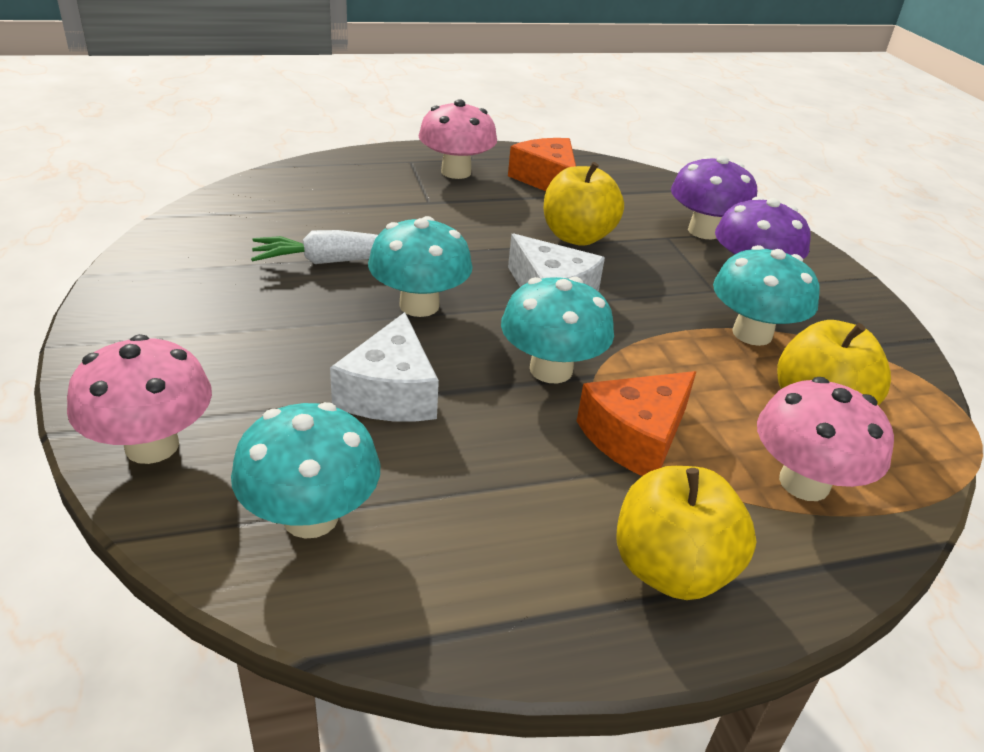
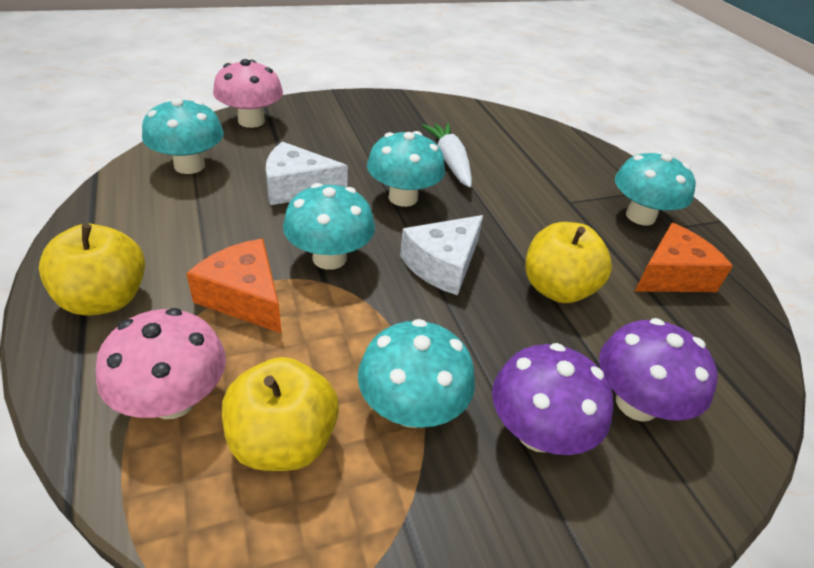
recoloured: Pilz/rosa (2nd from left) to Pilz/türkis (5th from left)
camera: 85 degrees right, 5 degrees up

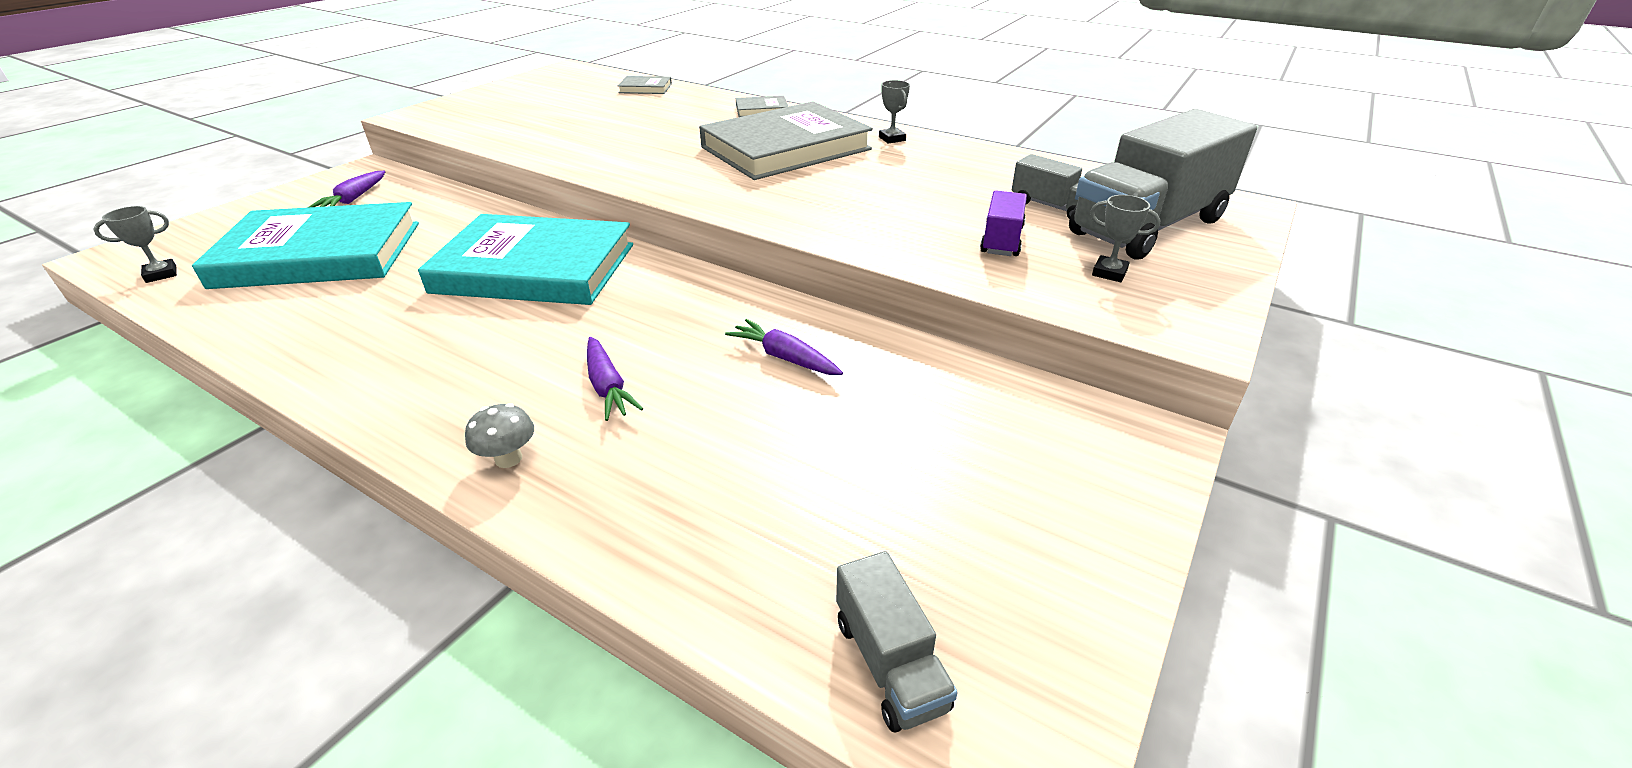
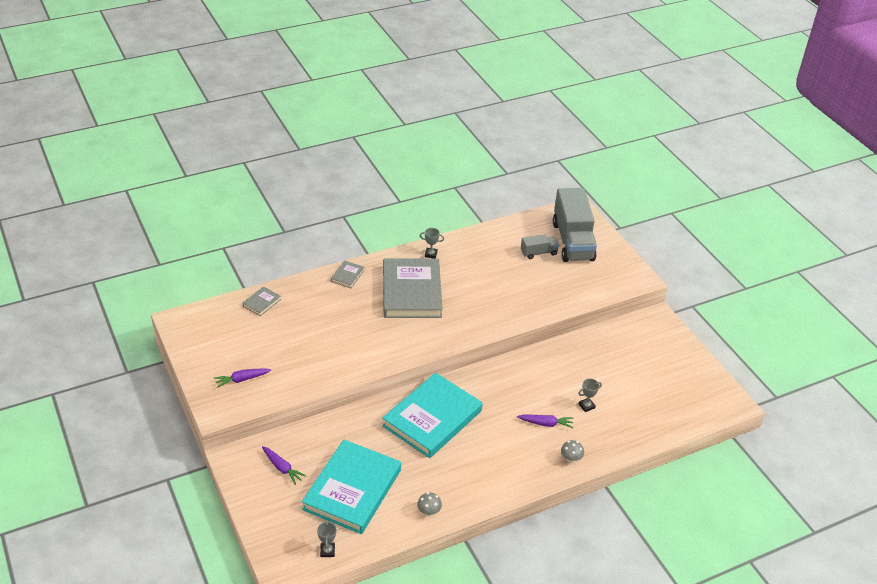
removed: Lastwagen/grau (1st from left); Lastwagen/lila
added: Pilz/grau (1st from left)
moved: Karotte/lila (3rd from left in the first image) to Karotte/lila (1st from left); Pokal/grau (3rd from left)
camera: 60 degrees left, 5 degrees up

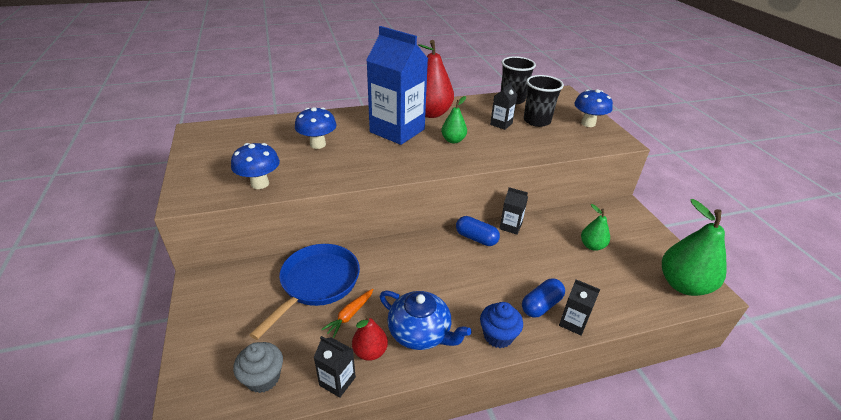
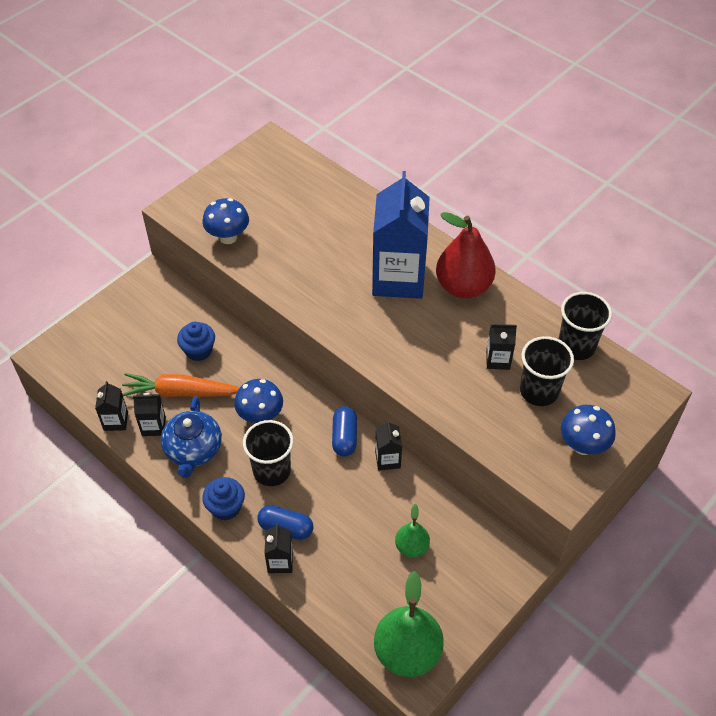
removed: Muffin/grau; Birne/grün (1st from left)
added: Becher/schwarz (1st from left)
moved: Pilz/blau (2nd from left)
replaced: Pfanne/blau to Muffin/blau (1st from left); Birne/rot (1st from left) to Getränkekarton/schwarz (2nd from left)
resized: Karotte/orange x1.85
camera: 60 degrees right, 15 degrees up

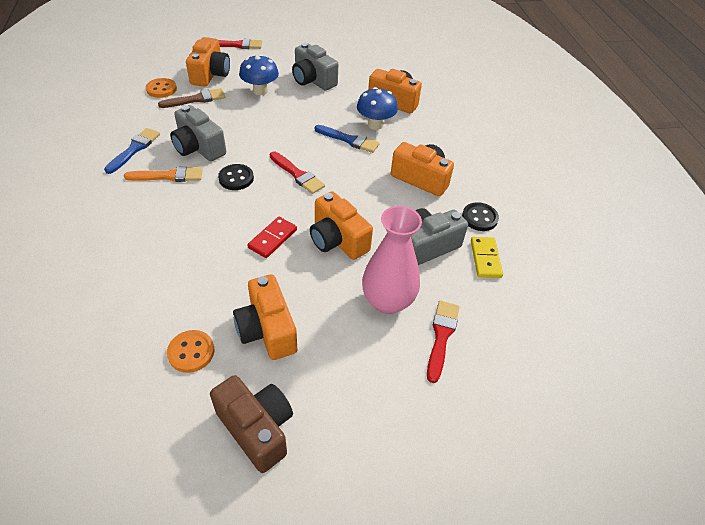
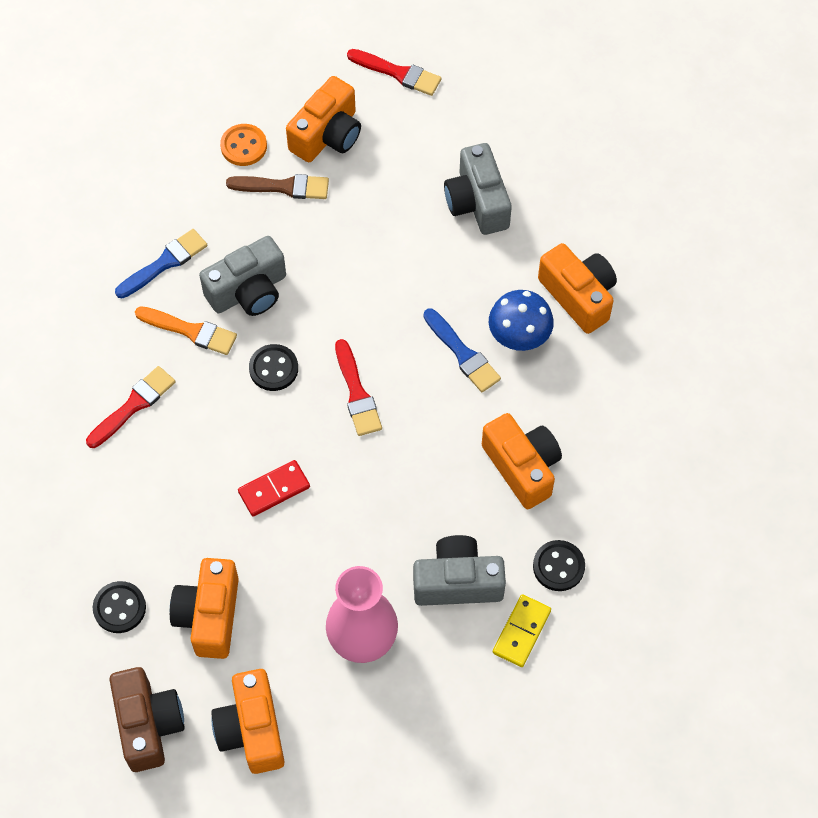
removed: Pilz/blau (1st from left)
moved: Kamera/orange (3rd from left in the first image) to Kamera/orange (2nd from left); Pinsel/rot (3rd from left in the first image) to Pinsel/rot (1st from left)
recoloured: Knopf/orange (2nd from left) to Knopf/schwarz (1st from left)
turned: Kamera/grau (1st from left) 105 degrees counterclockwise
camera: 30 degrees right, 15 degrees up

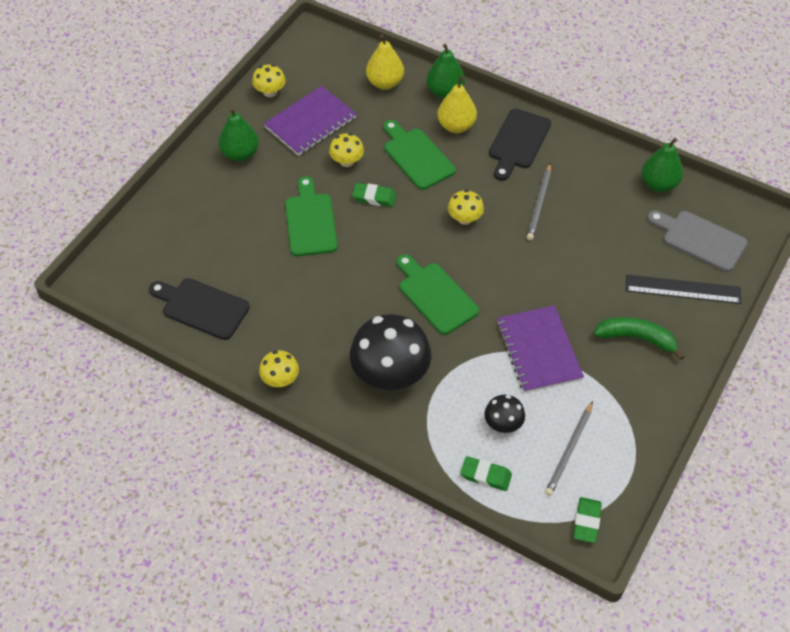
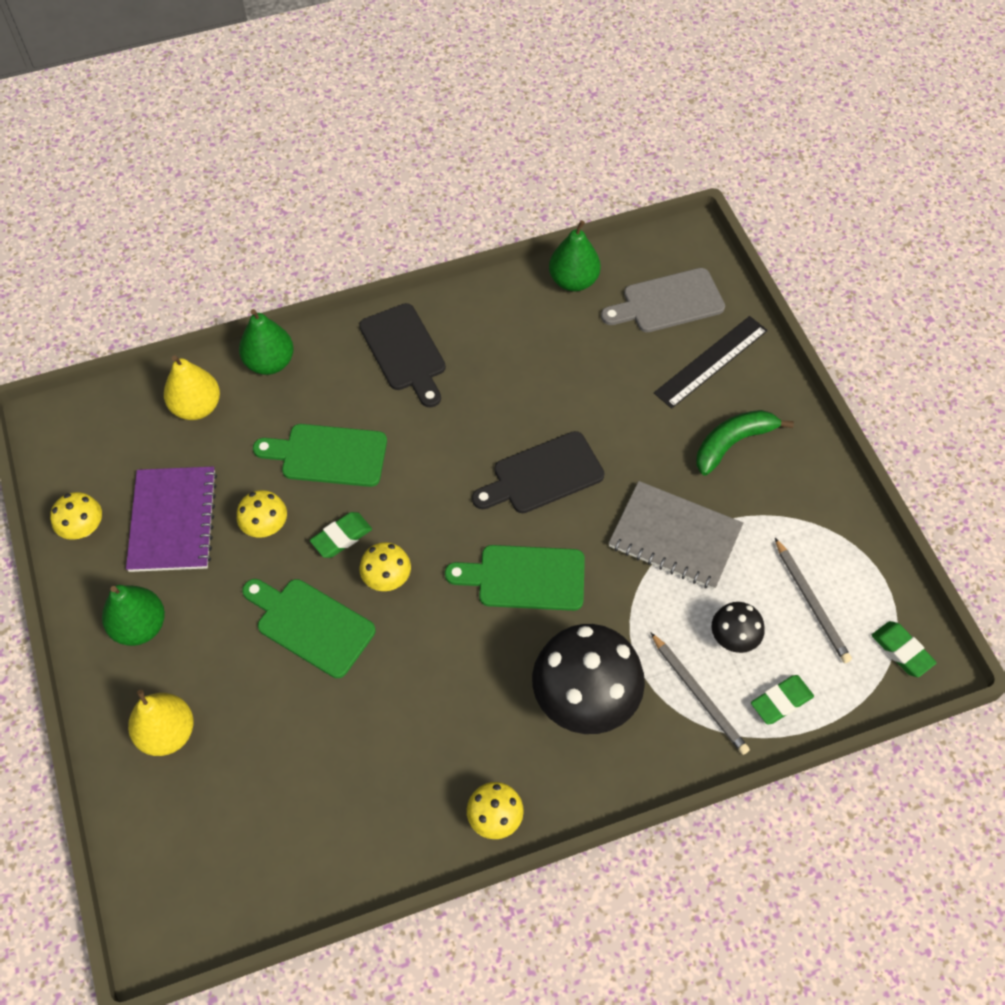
moved: Schneidebrett/schwarz (1st from left in the first image) to Schneidebrett/schwarz (2nd from left); Birne/gelb (2nd from left in the first image) to Birne/gelb (1st from left); Pilz/gelb (4th from left in the first image) to Pilz/gelb (3rd from left); Bleistift/grau (1st from left)
recoloured: Notizbuch/lila (2nd from left) to Notizbuch/grau
camera: 50 degrees left, 5 degrees up

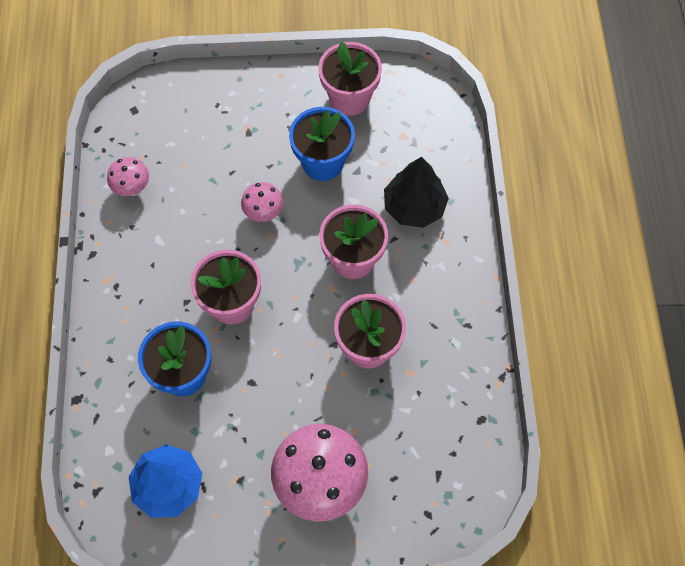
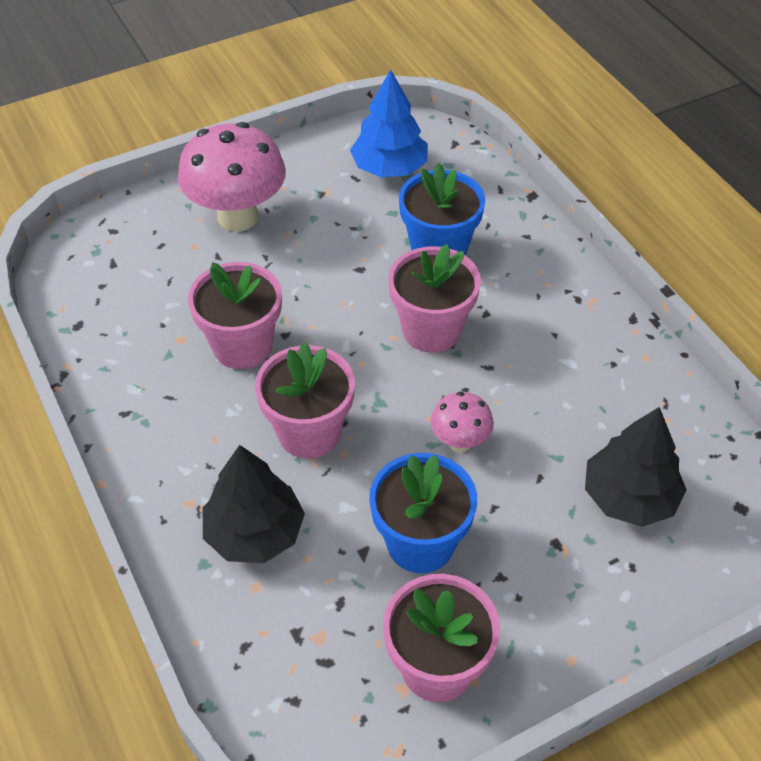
removed: Pilz/rosa (1st from left)
added: Baum/schwarz (2nd from left)
camera: 155 degrees right, 15 degrees down

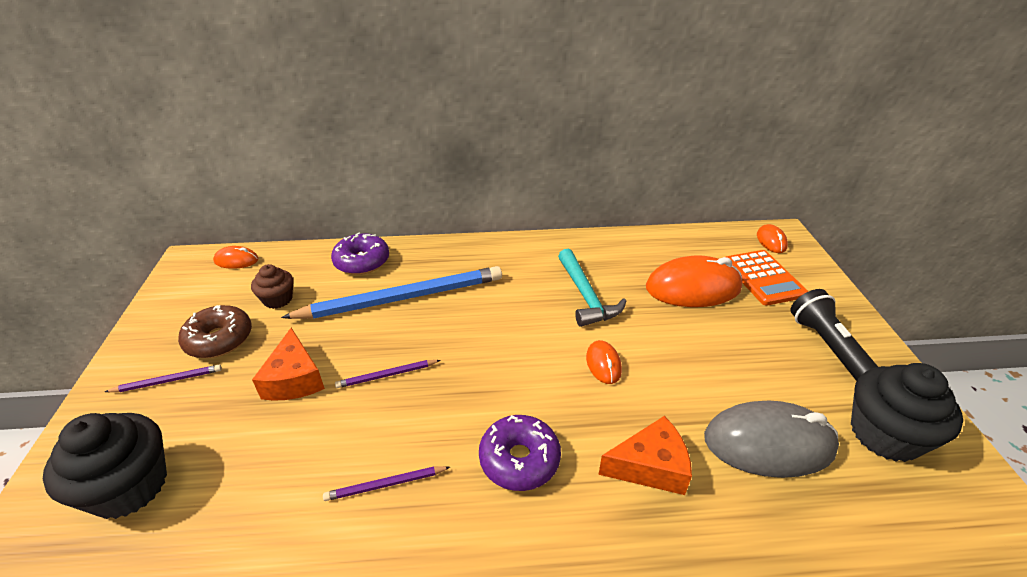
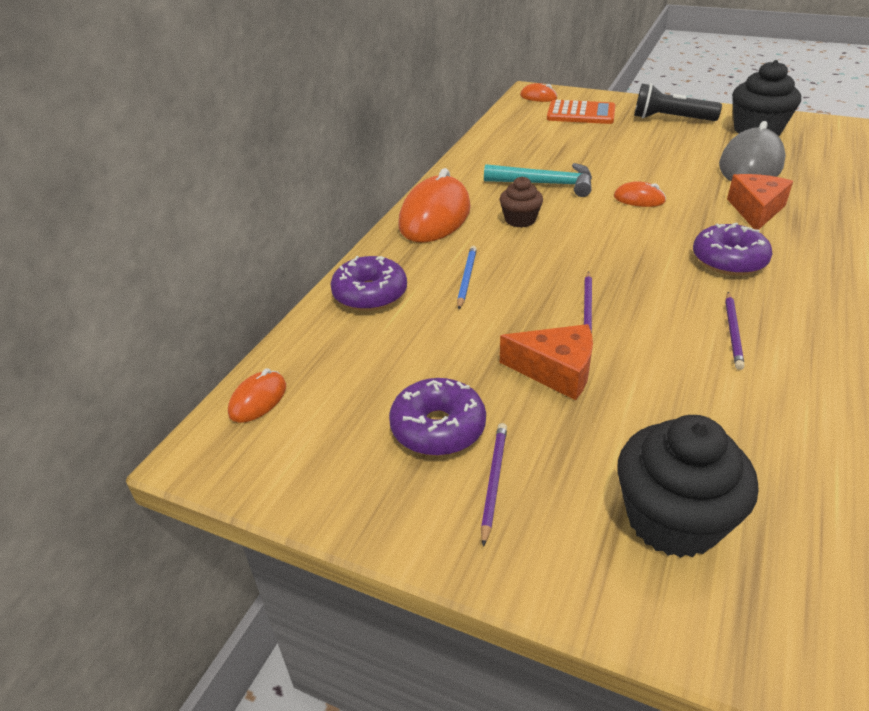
moved: Muffin/braun; Computermaus/orange (3rd from left in the first image) to Computermaus/orange (2nd from left)
recoloured: Donut/braun to Donut/lila (2nd from left)
resized: Bleistift/blau x0.42
camera: 60 degrees left, 0 degrees up

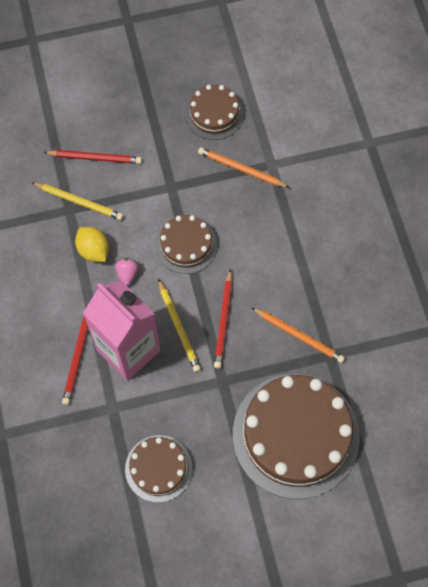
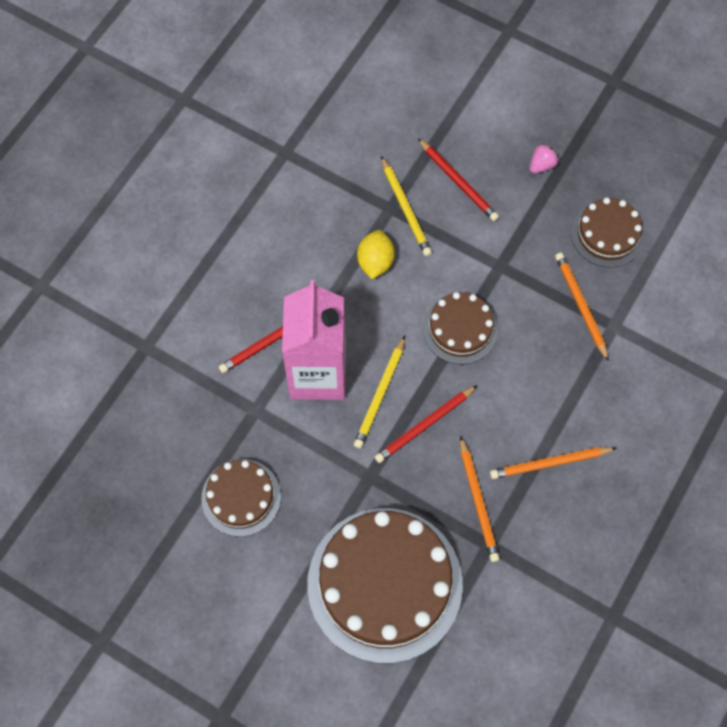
added: Bleistift/orange (2nd from left)
moved: Erdbeere/rosa
camera: 45 degrees right, 0 degrees up

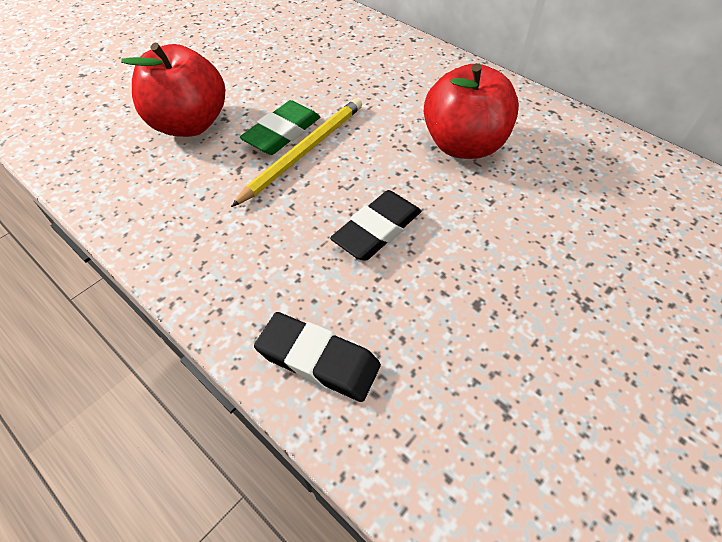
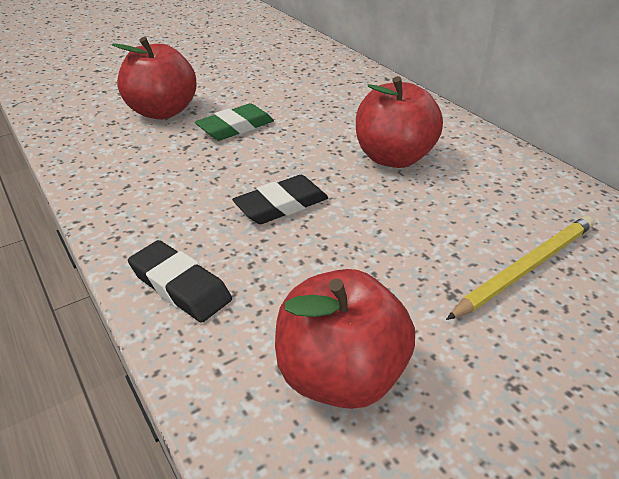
added: Apfel/rot (2nd from left)
moved: Bleistift/gelb
camera: 15 degrees right, 15 degrees down

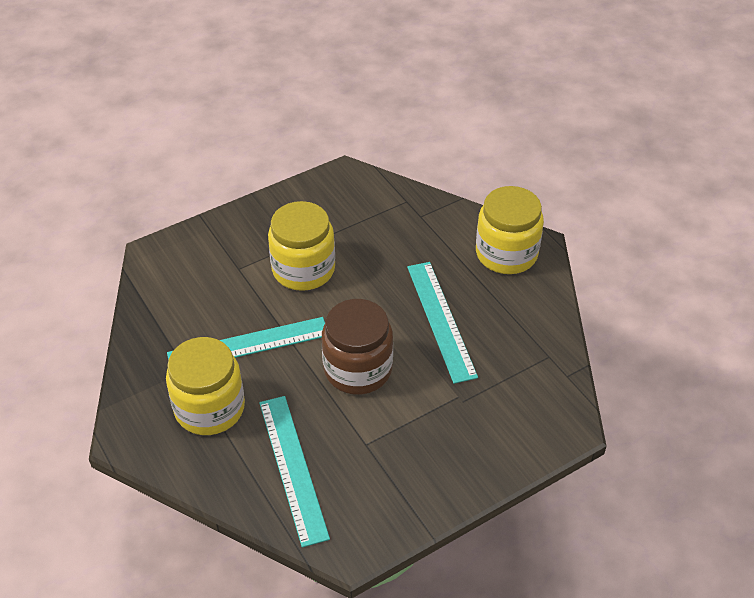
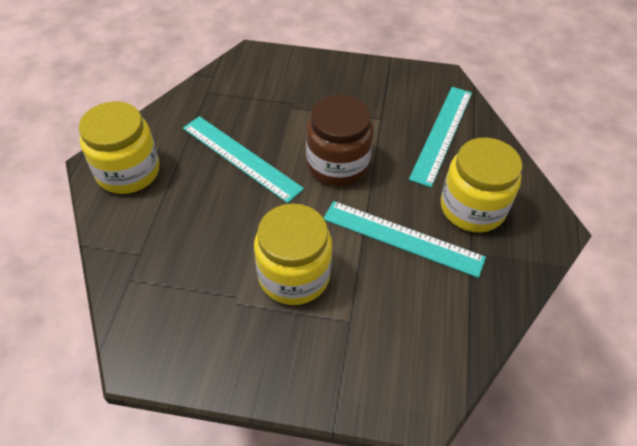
turned: Lineal/türkis (3rd from left in the first image) 75 degrees counterclockwise
camera: 140 degrees left, 5 degrees up

